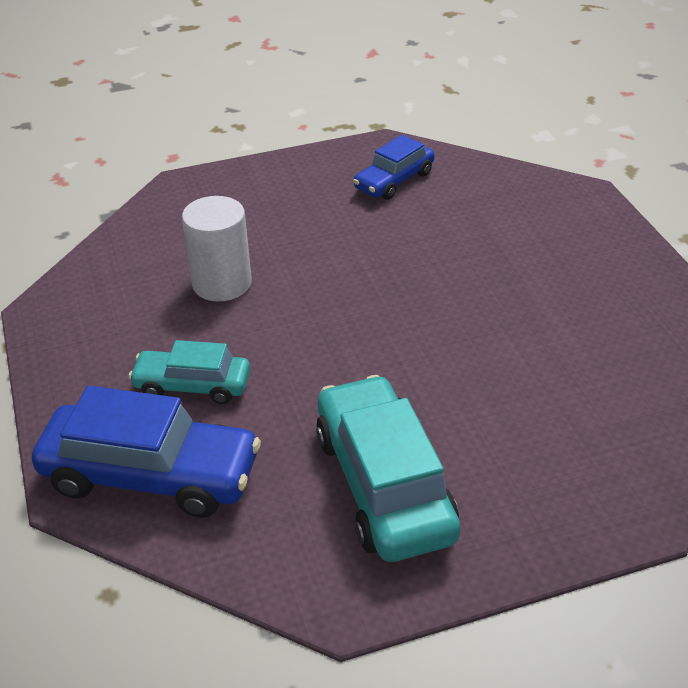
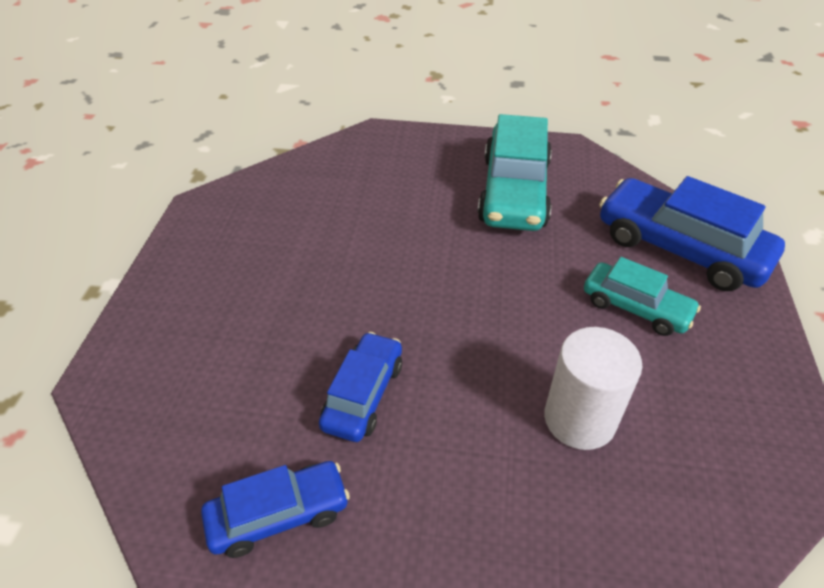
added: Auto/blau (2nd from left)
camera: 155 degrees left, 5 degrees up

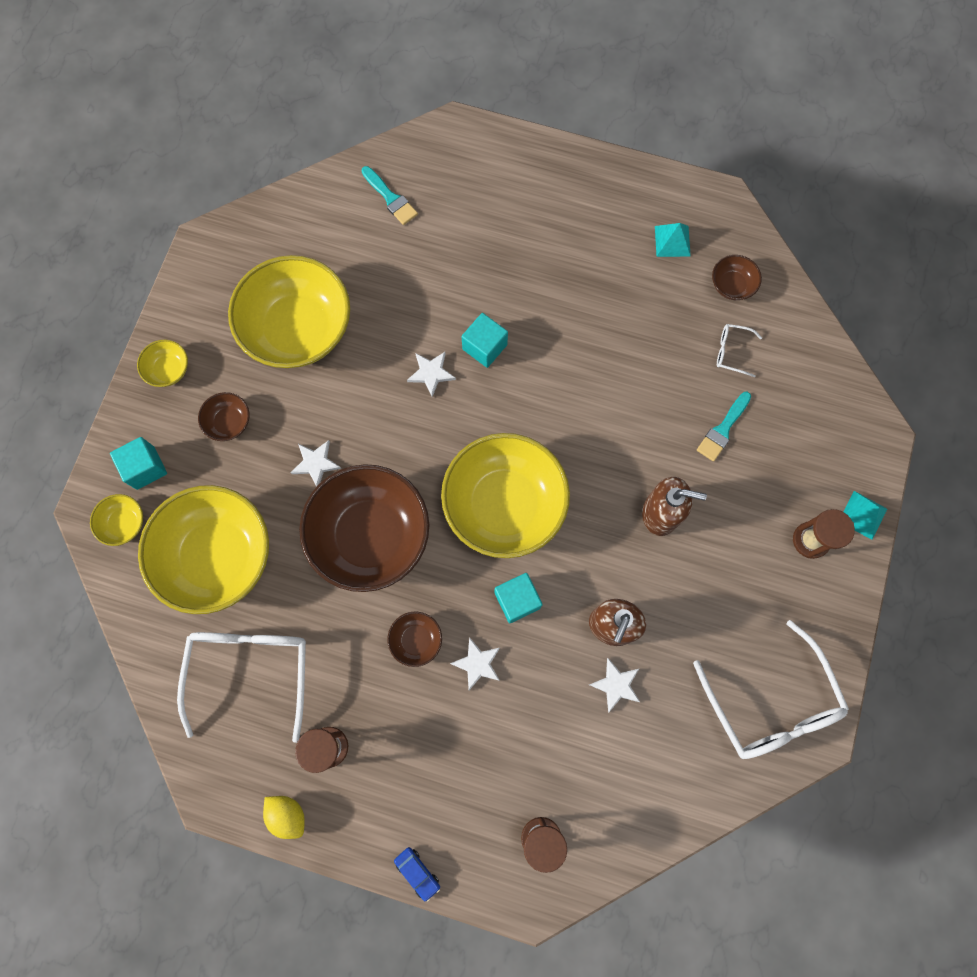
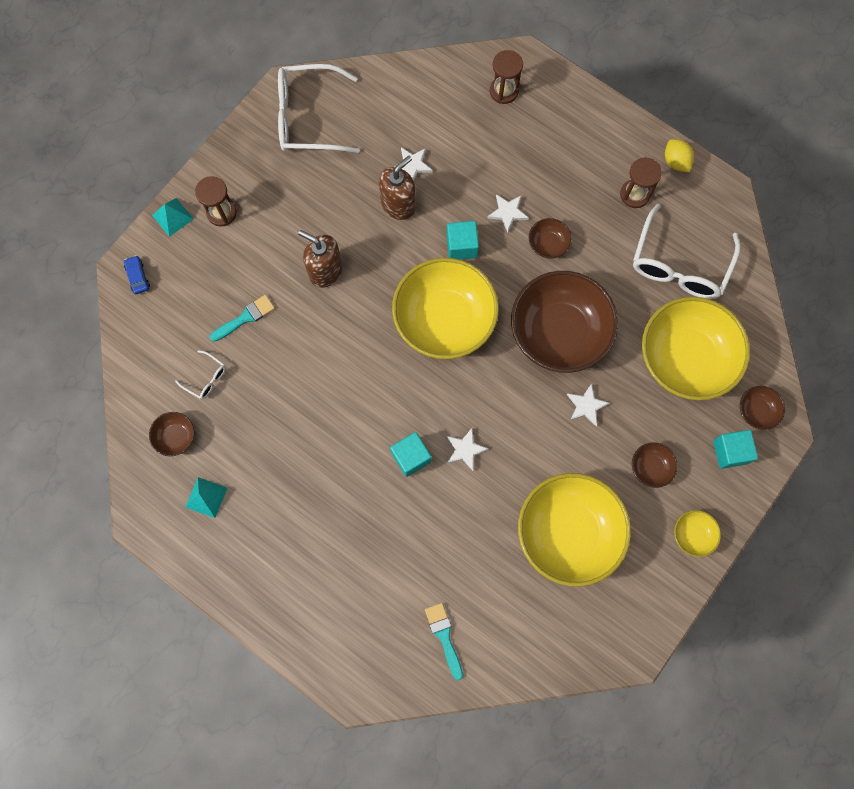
moved: Auto/blau
recoloured: Schüssel/gelb (1st from left) to Schüssel/braun (5th from left)
turned: Brille/weiß (3rd from left in the first image) 90 degrees counterclockwise
camera: 160 degrees left, 0 degrees up

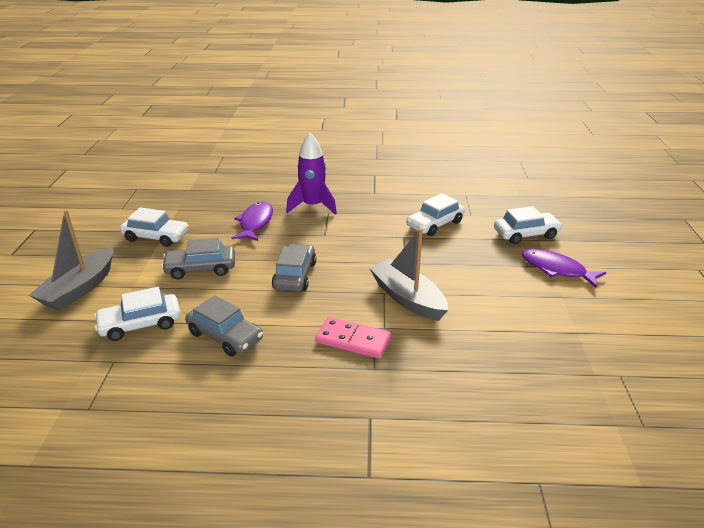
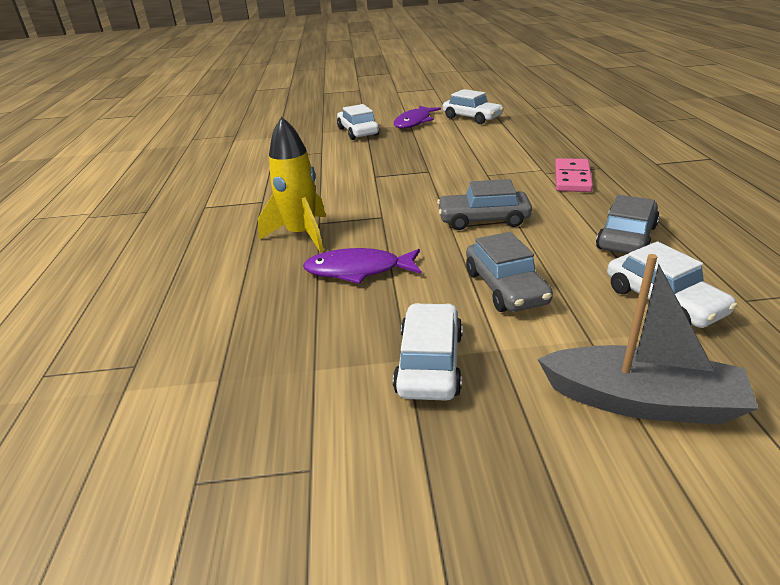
removed: Boot/grau (2nd from left)
moved: Auto/weiß (3rd from left)
recoloured: Rakete/lila to Rakete/gelb
camera: 95 degrees left, 0 degrees up

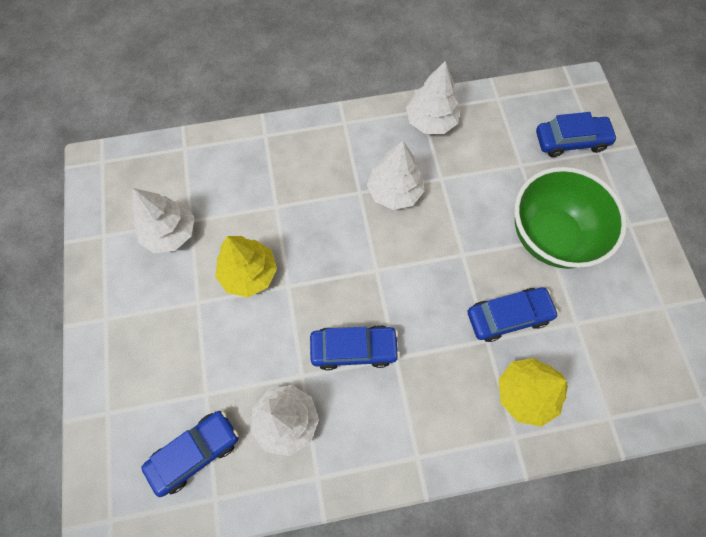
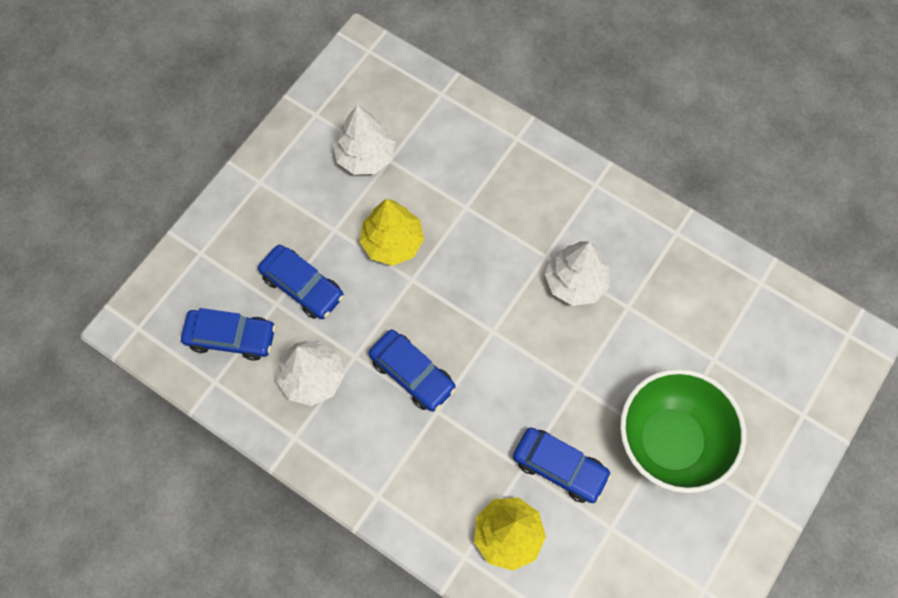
removed: Baum/weiß (4th from left)
moved: Auto/blau (4th from left in the first image) to Auto/blau (2nd from left)
camera: 45 degrees right, 0 degrees up

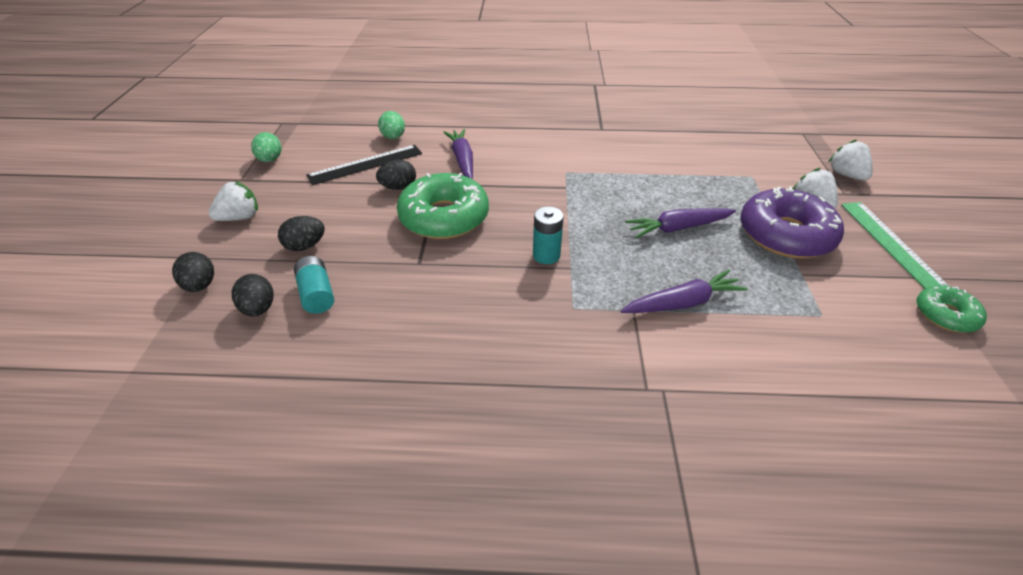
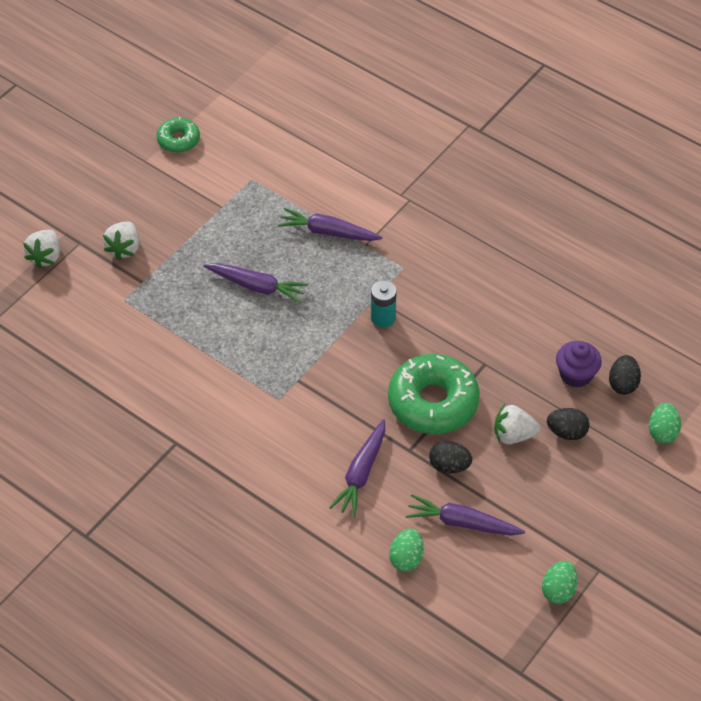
removed: Donut/lila; Lineal/grün
moved: Erdbeere/weiß (1st from left in the first image) to Erdbeere/weiß (3rd from left)
replaced: Batterie/türkis (1st from left) to Muffin/lila; Lineal/schwarz to Karotte/lila (4th from left)
recoloured: Ei/schwarz (1st from left) to Ei/grün (3rd from left)
camera: 145 degrees left, 10 degrees up

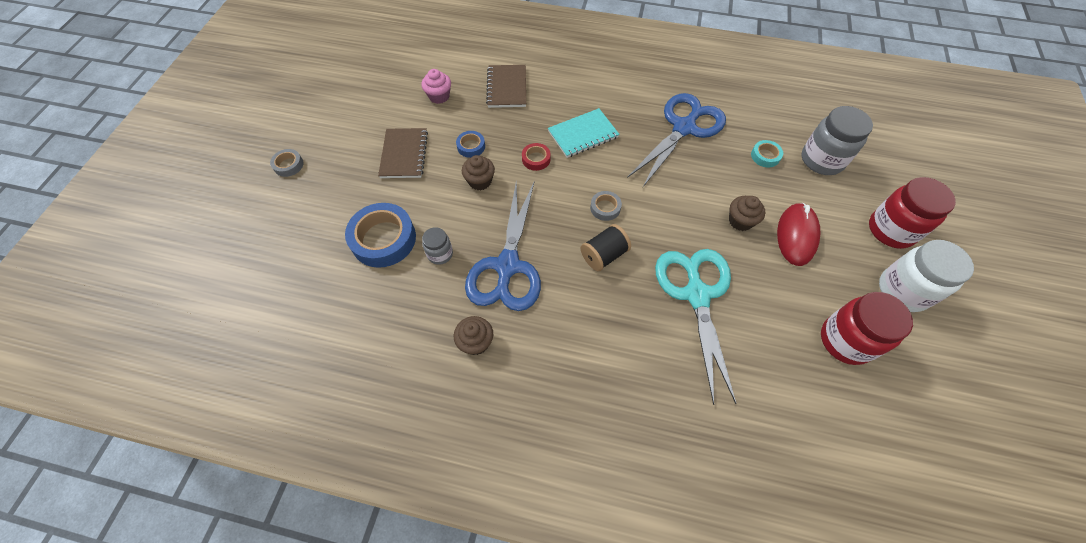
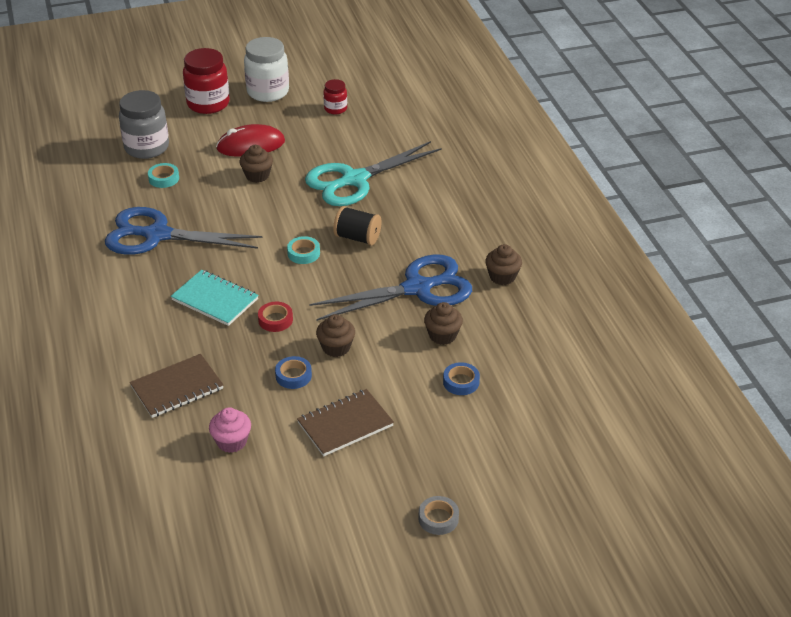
replaced: Einmachglas/grau (1st from left) to Muffin/braun (3rd from left)
recoloured: Klebeband/grau (2nd from left) to Klebeband/türkis (2nd from left)
resized: Klebeband/blau (1st from left in the first image) x0.49; Einmachglas/rot (1st from left in the first image) x0.54
camera: 120 degrees left, 20 degrees down

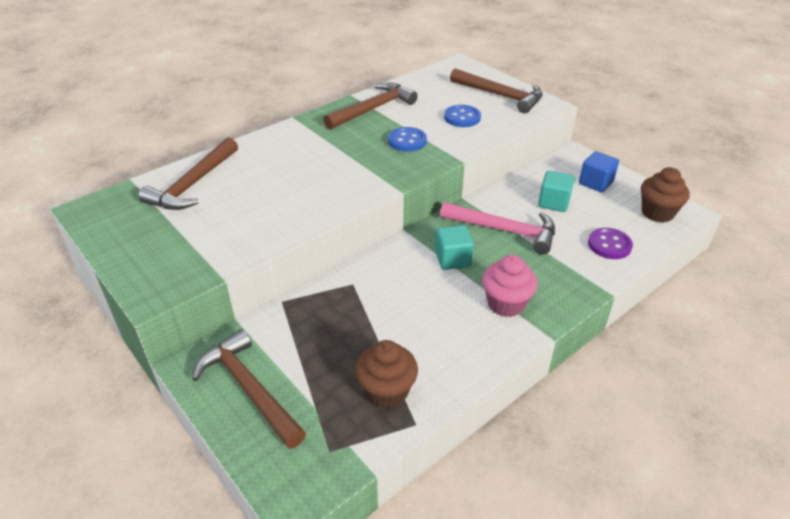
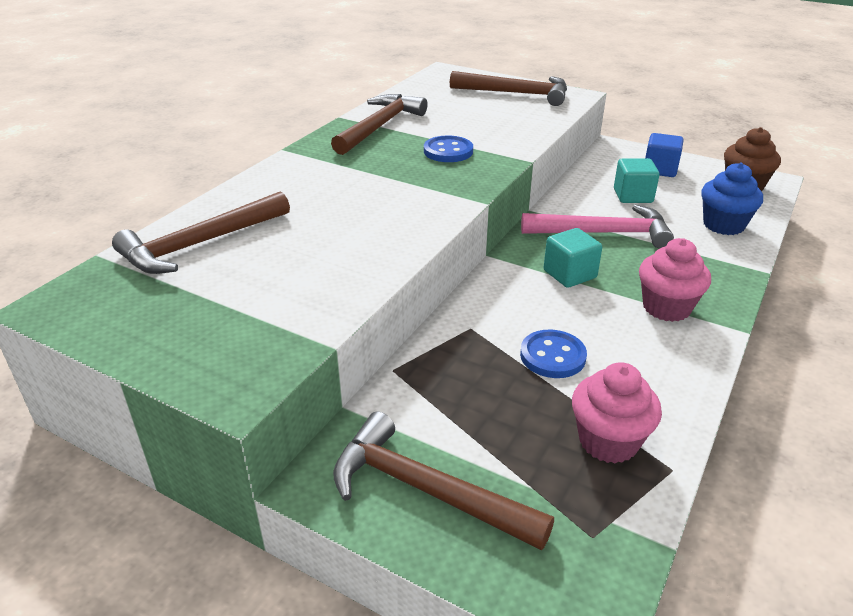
moved: Knopf/blau (2nd from left)
replaced: Knopf/lila to Muffin/blau
recoloured: Muffin/braun (1st from left) to Muffin/rosa (1st from left)
turned: Hammer/braun (1st from left) 45 degrees clockwise
camera: 20 degrees left, 5 degrees down

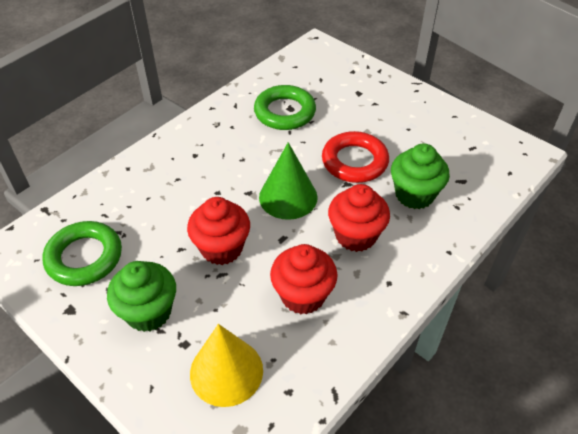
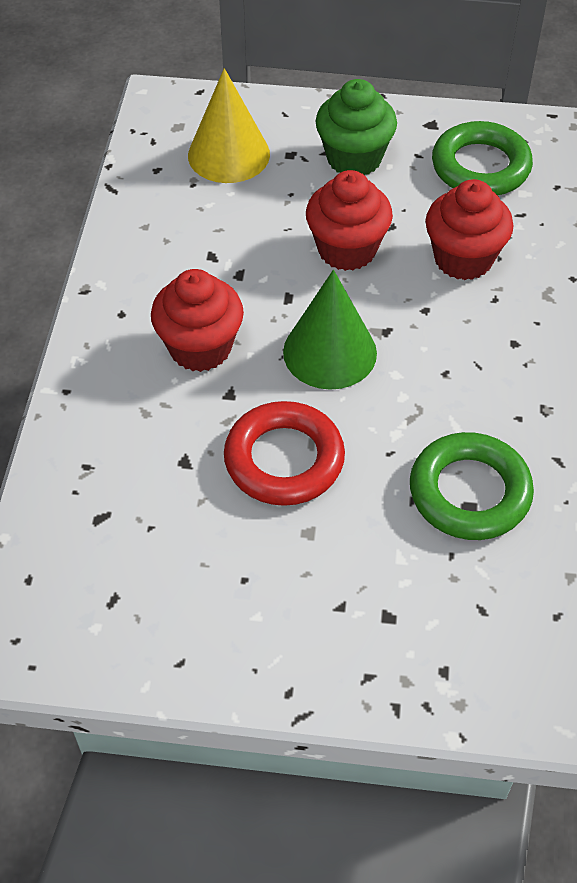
removed: Muffin/grün (2nd from left)
moved: Muffin/rot (2nd from left in the first image) to Muffin/rot (3rd from left)
camera: 145 degrees right, 5 degrees up

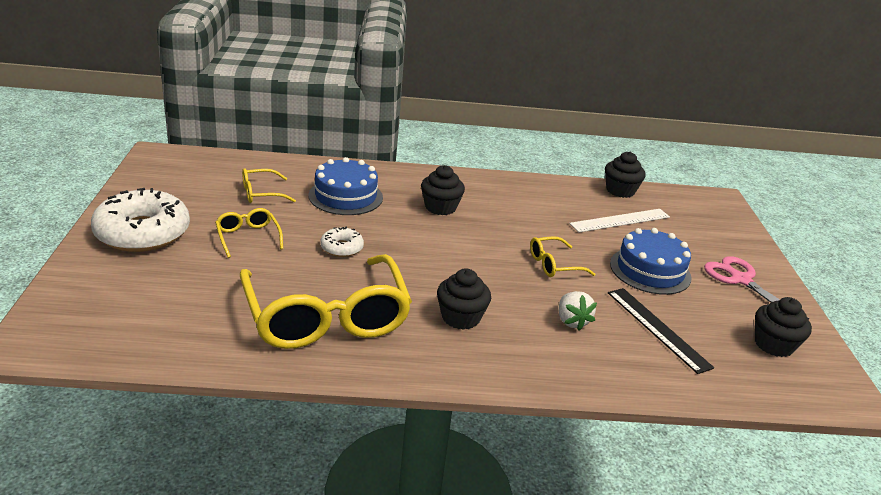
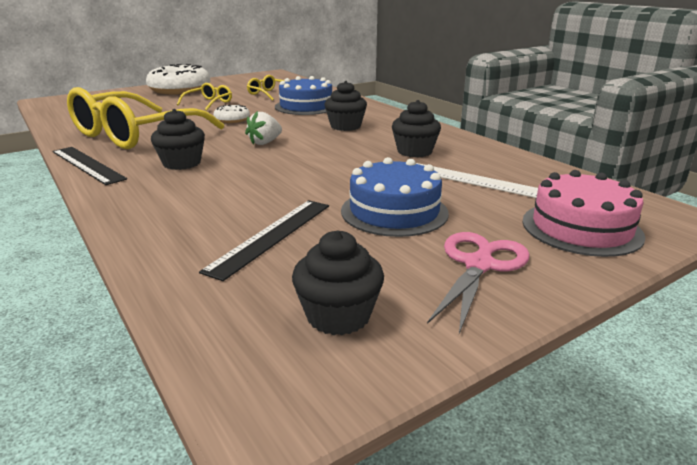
removed: Brille/gelb (4th from left)
added: Lineal/schwarz (1st from left); Kuchen/rosa
moved: Erdbeere/weiß; Muffin/schwarz (3rd from left in the first image) to Muffin/schwarz (4th from left)
camera: 60 degrees right, 5 degrees down

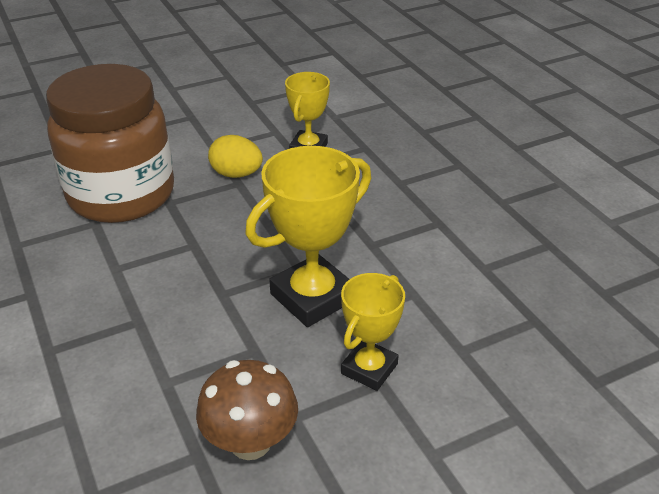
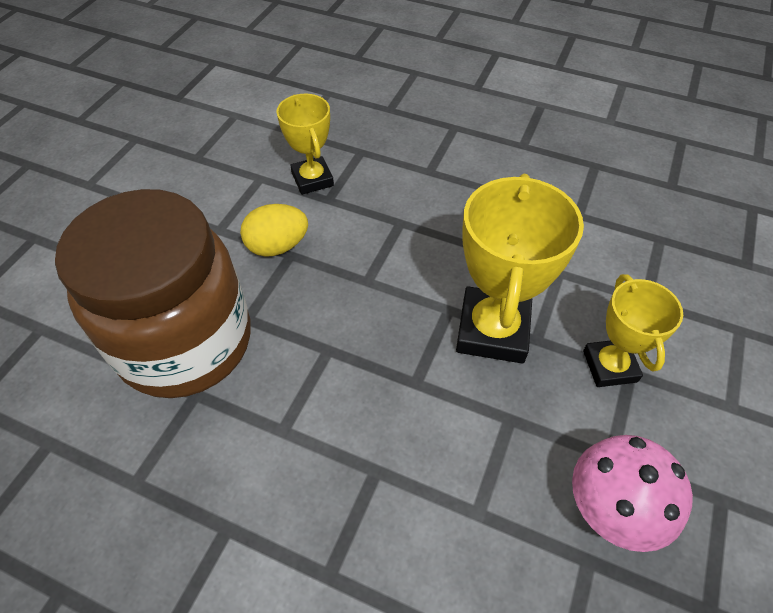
recoloured: Pilz/braun to Pilz/rosa
camera: 40 degrees left, 15 degrees up

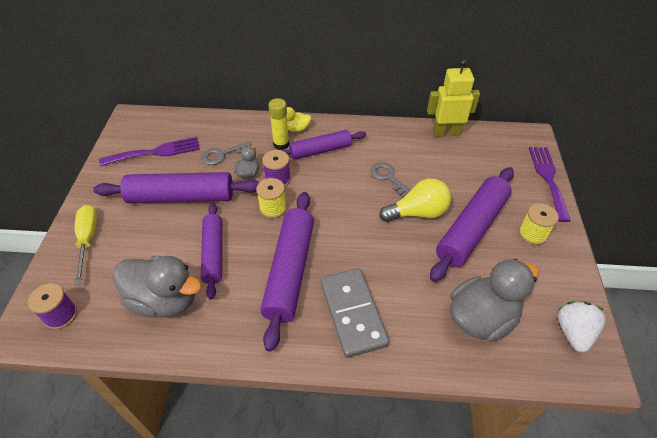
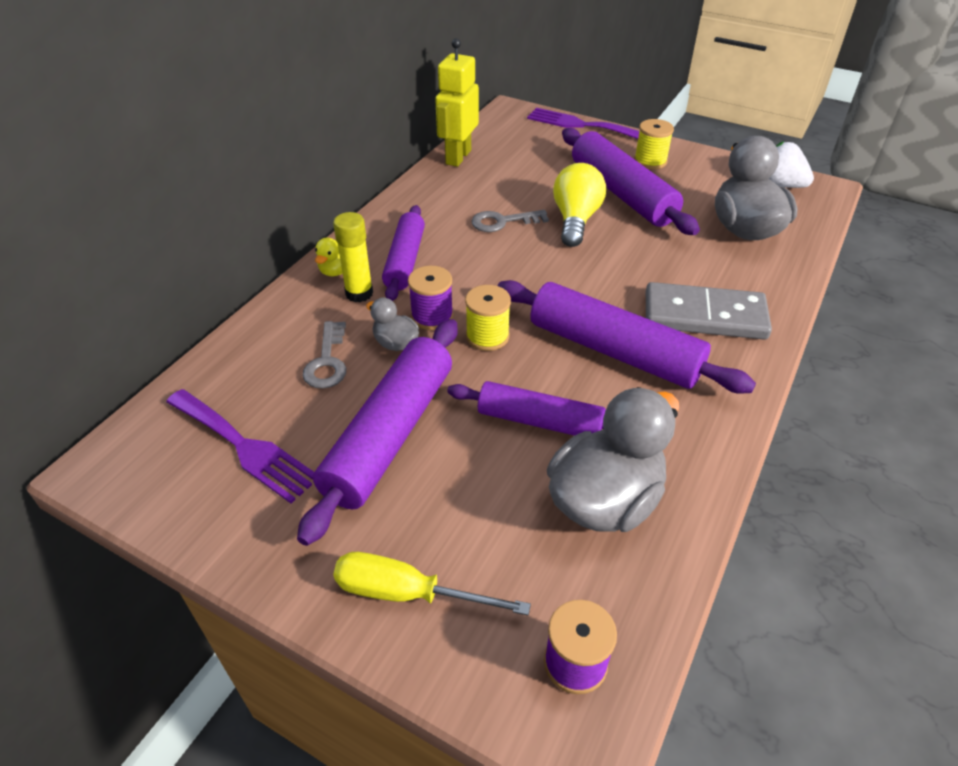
turned: Gabel/lila (1st from left) 120 degrees clockwise
camera: 65 degrees left, 5 degrees down

